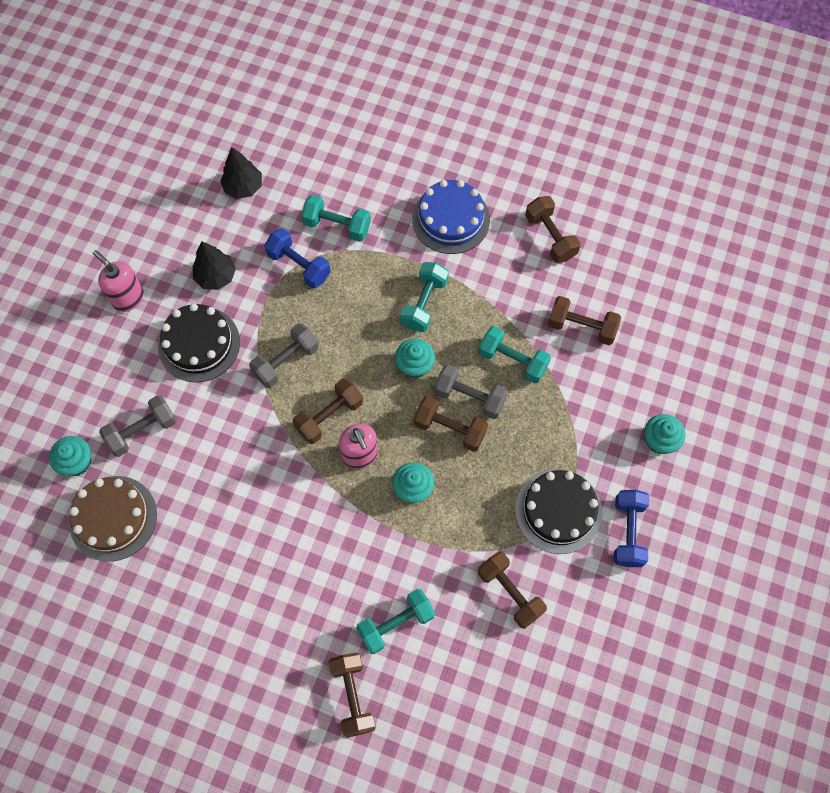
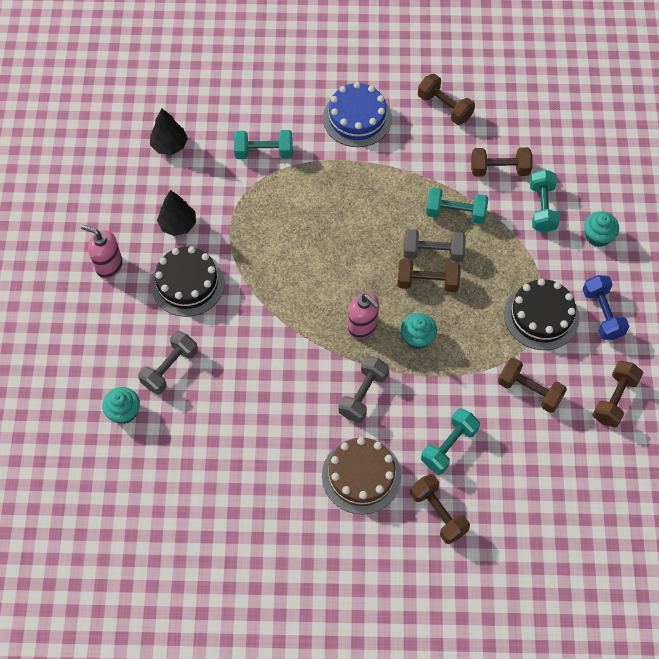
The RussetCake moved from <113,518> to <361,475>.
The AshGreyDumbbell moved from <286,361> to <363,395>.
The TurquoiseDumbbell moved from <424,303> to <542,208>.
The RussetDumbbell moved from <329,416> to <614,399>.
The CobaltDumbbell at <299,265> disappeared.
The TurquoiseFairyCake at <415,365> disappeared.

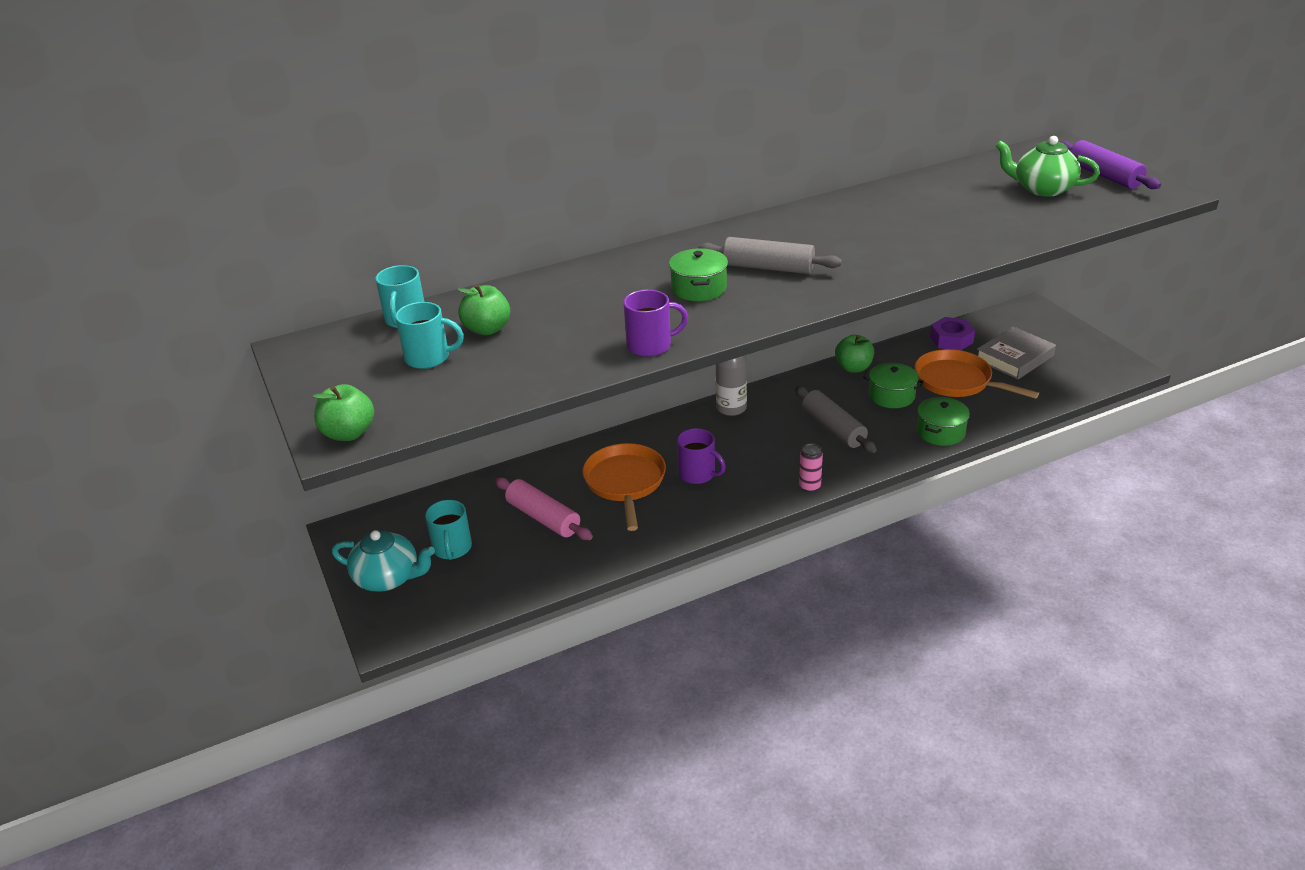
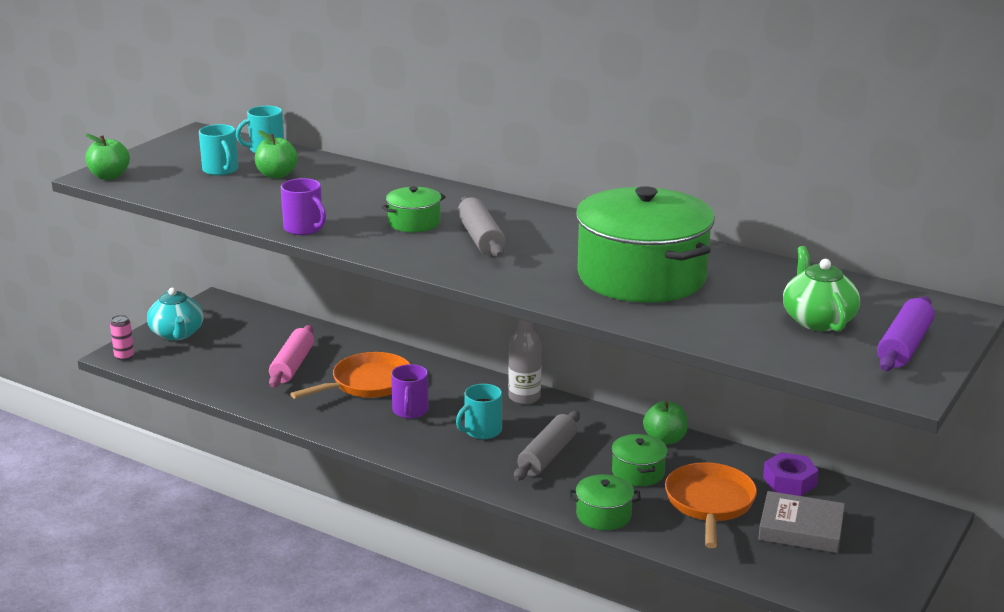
The RosePinkCan moved from <809,486> to <124,356>.
The TurquoiseTeaMug moved from <452,548> to <482,431>.
The LeafGreenPot at <641,276> appeared.

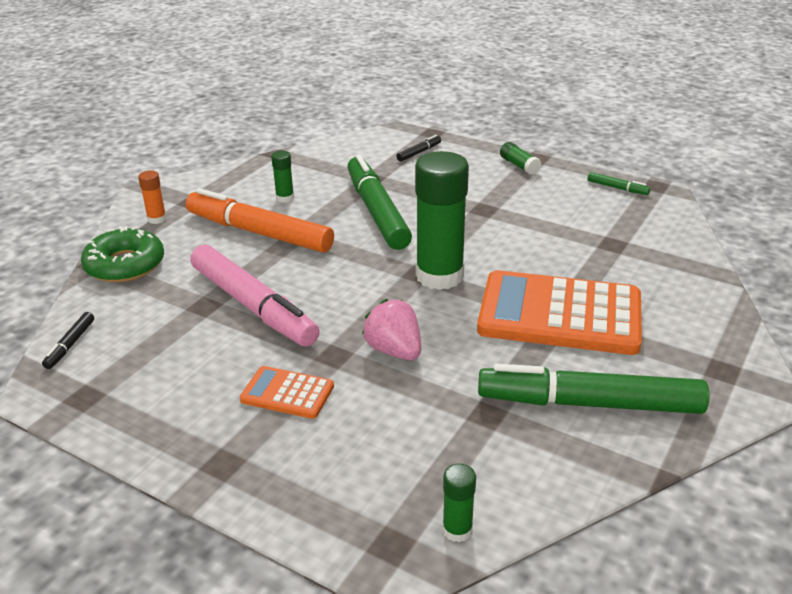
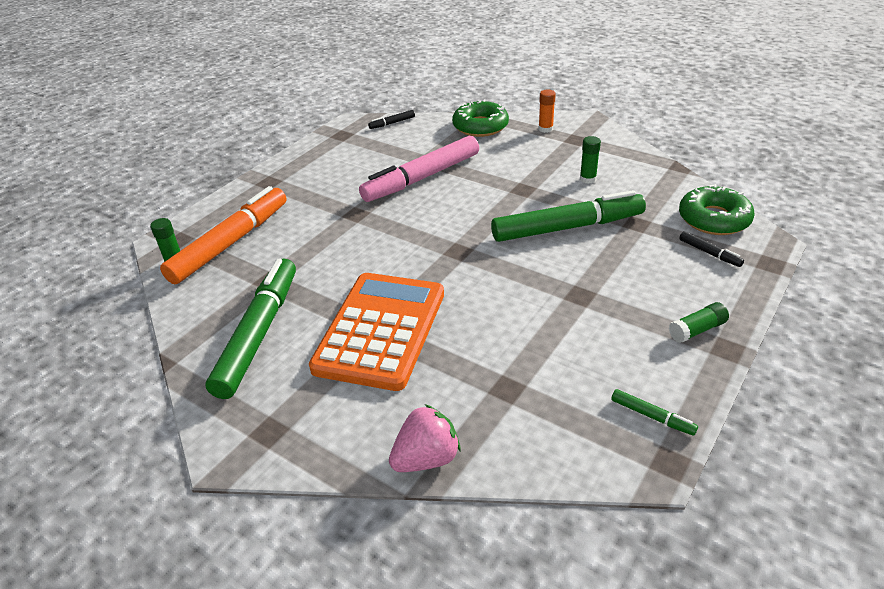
The OrangeMarkerPen moved from <259,232> to <231,243>.
The JetBlackMarkerPen at <70,345> turned 45 degrees counterclockwise.
The RosePinkBerry moved from <394,350> to <426,458>.
The LeafGreenMarkerPen at <617,188> turned 90 degrees counterclockwise.
The LeafGreenDonut at <714,219> appeared.
The OrangeAddingMachine at <287,393> disappeared.
The LeafGreenGlue at <439,276> disappeared.

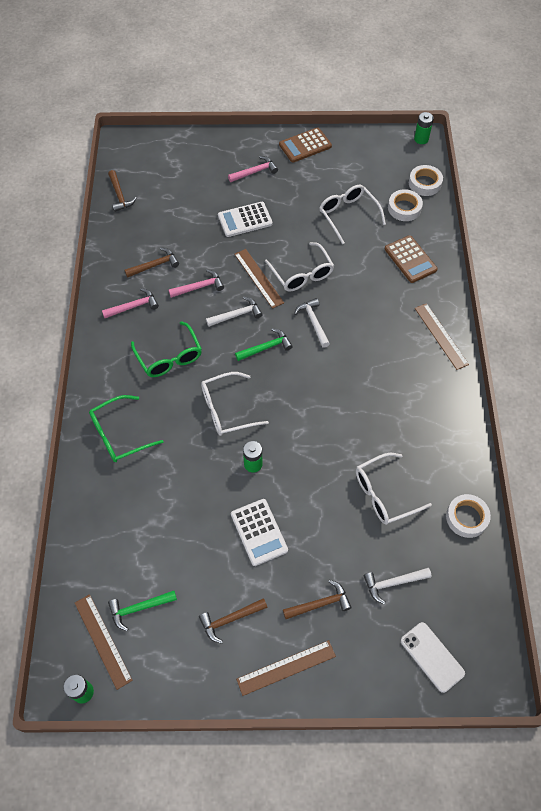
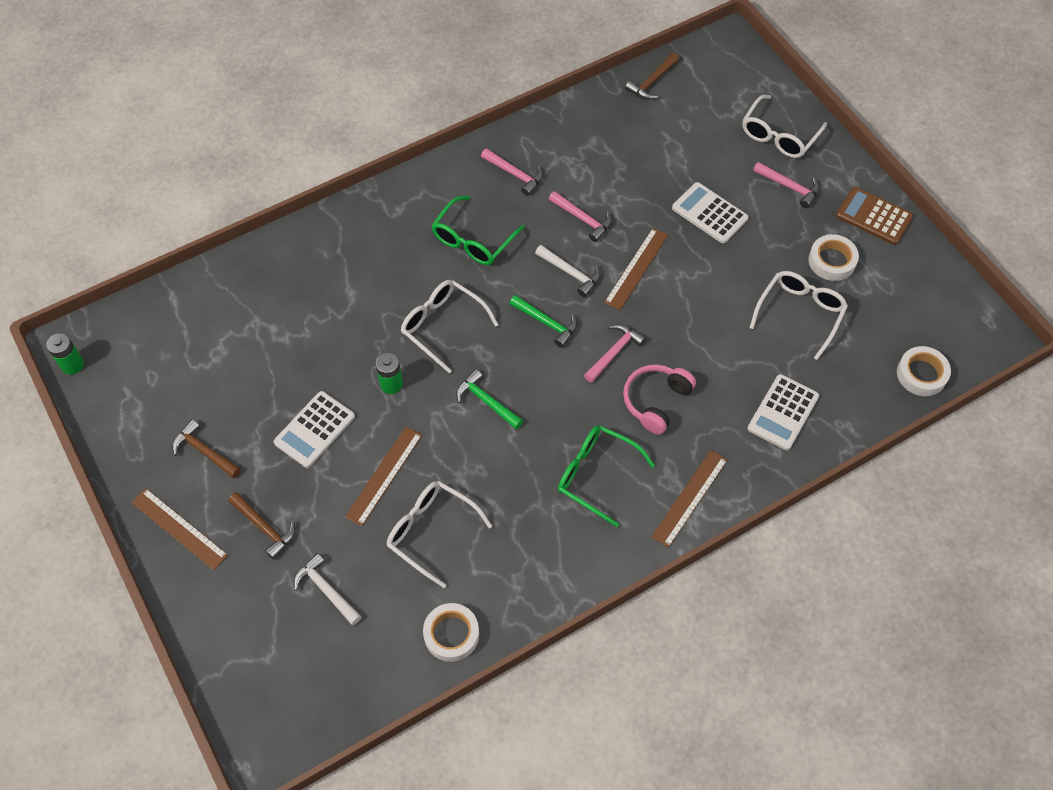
The RussetMeasuringStick moved from <103,640> to <384,475>.
The LeafGreenHammer moved from <139,608> to <486,401>.
The LeafGreenSpectacles moved from <120,434> to <596,475>.
The SnowWhiteHammer at <313,322> became the RosePinkHammer at <614,352>.
The RosePinkOverEarHeadphones at <656,401> appeared.
The SnowWhiteSpectacles moved from <301,274> to <779,135>.
The RussetAddingMachine at <410,259> became the SnowWhiteAddingMachine at <783,412>.
The SnowWhiteRollOfTape moved from <404,208> to <832,261>.
The RussetHammer at <155,265> disappeared.
The SnowWhiteSmartphone at <432,657> disappeared.
The LeafGreenPowerCell at <421,139> disappeared.

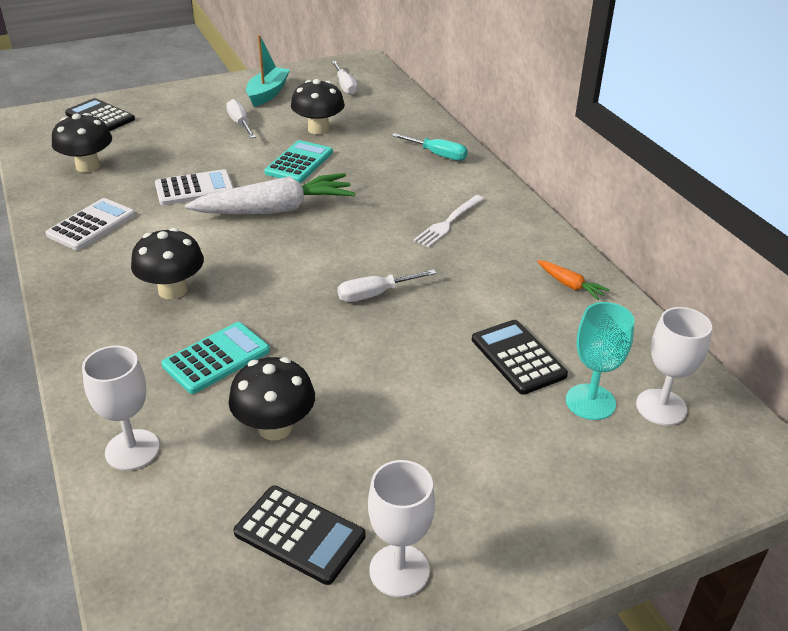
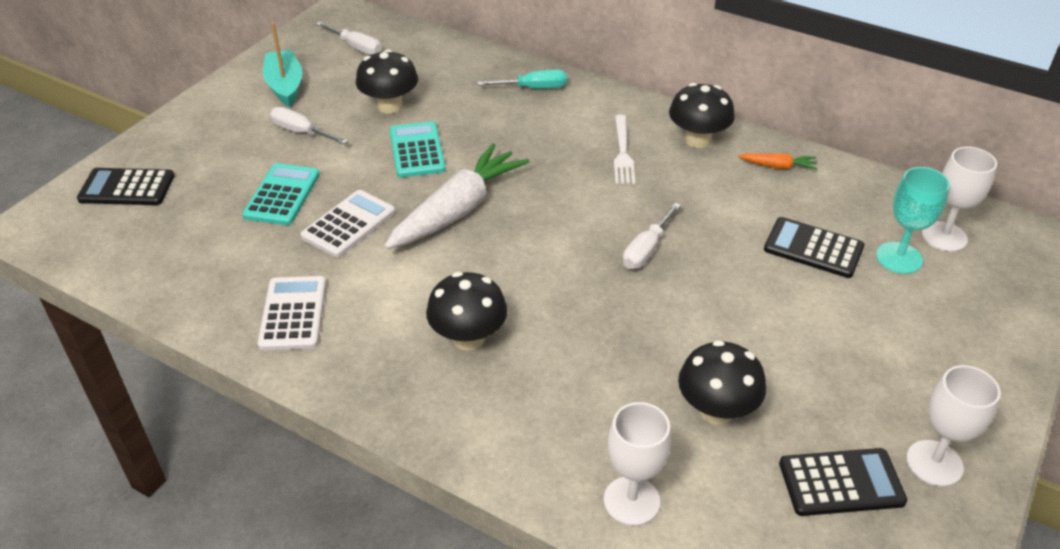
The TurquoiseAddingMachine moved from <216,358> to <282,195>.
The JetBlackMushroom moved from <88,166> to <697,140>.

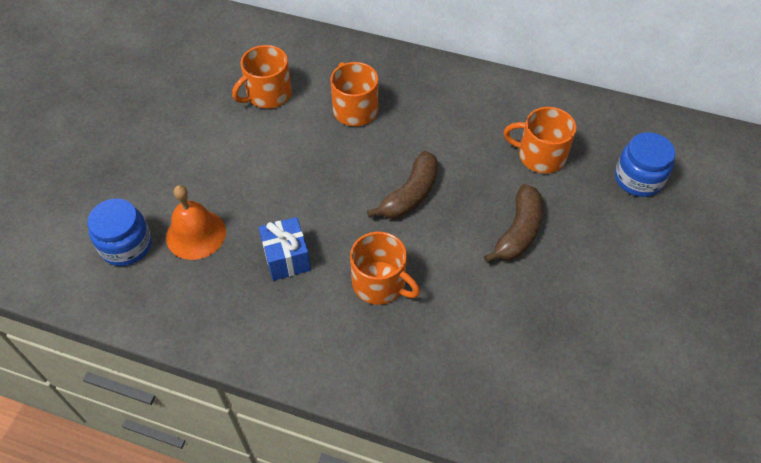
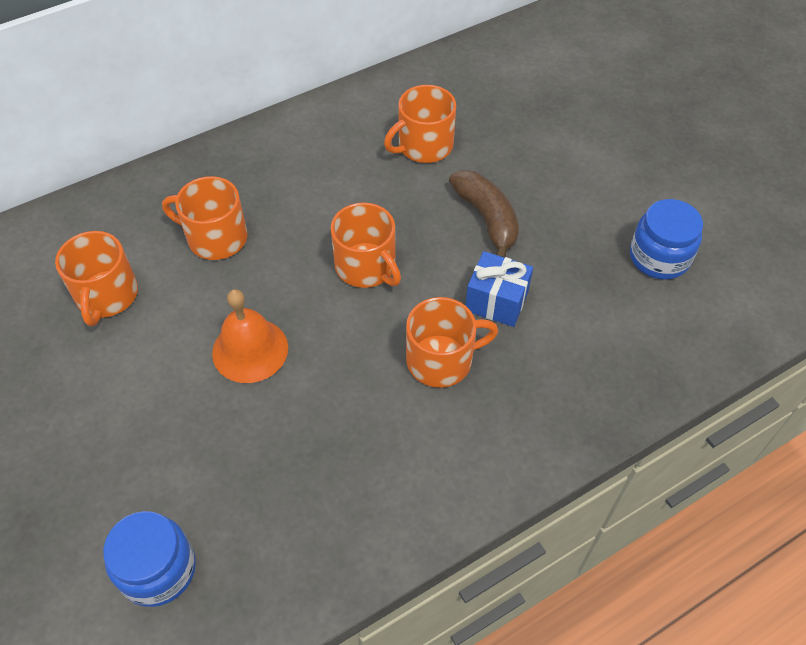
The OrangeHandBell moved from <196,234> to <250,350>.
The RussetBananaFruit at <410,195> was replaced by the OrangeTeaMug at <366,266>.
The CobaltPresent moved from <286,258> to <496,301>.
The CobaltJar moved from <638,179> to <659,257>.

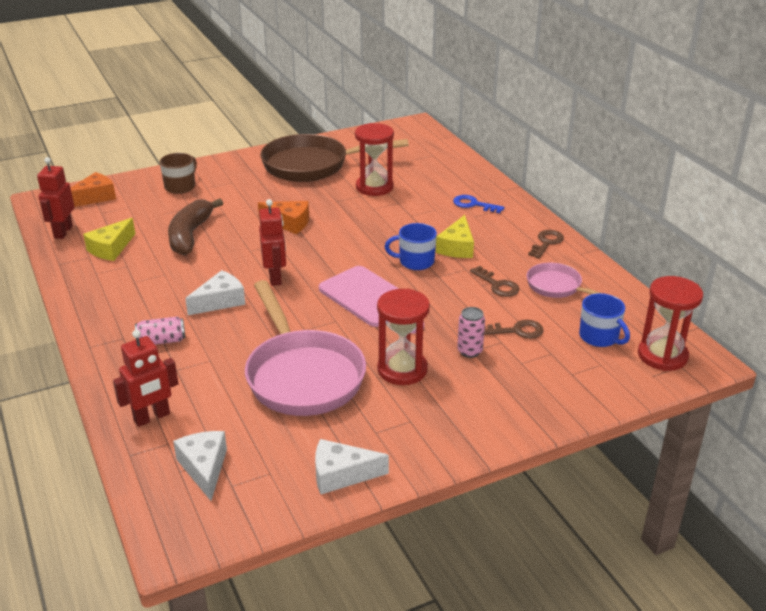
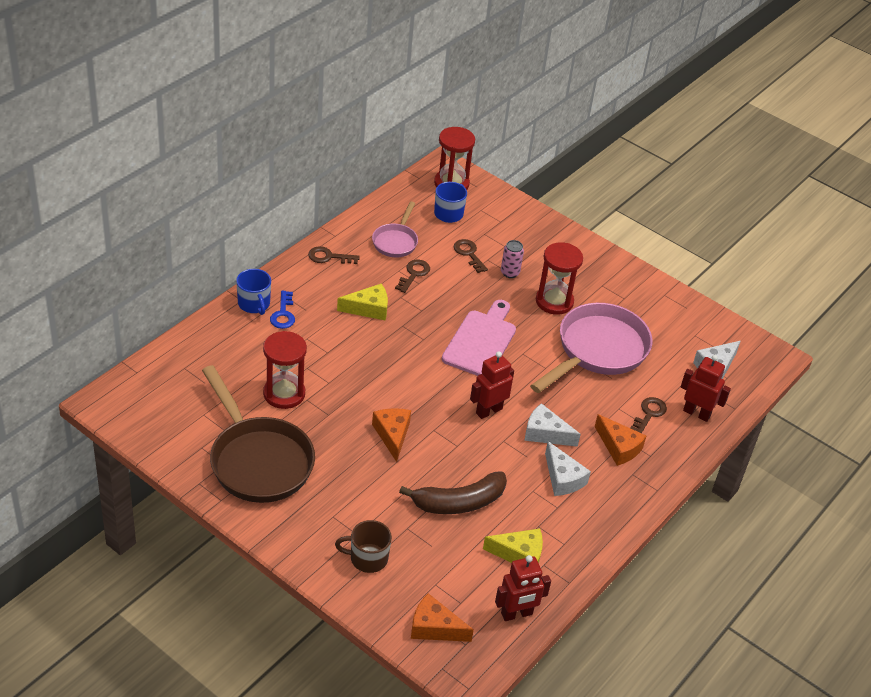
The CobaltTeaMug moved from <415,262> to <254,304>.
The SnowWhiteCheeseWedge moved from <341,475> to <563,478>.
The RosePinkCan at <162,341> was replaced by the OrangeCheeseWedge at <619,447>.
The RussetDoorKey at <649,414> appeared.

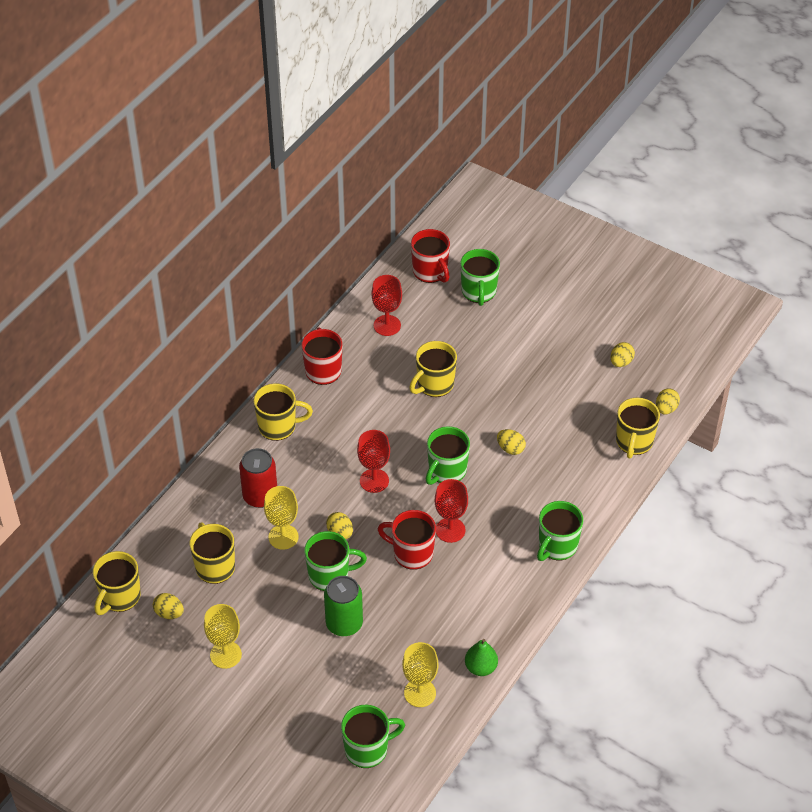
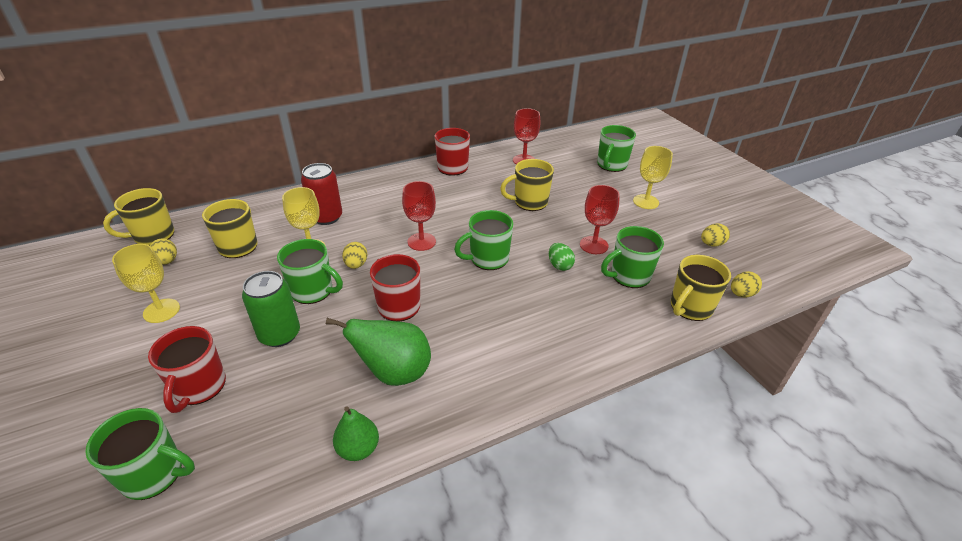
The CrimsonTeaMug moved from <430,272> to <199,387>.
The LeafGreenPear at <394,372> appeared.
The BrightYellowEggShape at <510,449> became the LeafGreenEggShape at <559,265>.
The CrimsonGoblet moved from <450,530> to <594,245>.
The LeafGreenTeaMug moved from <557,546> to <629,276>.
The BrightYellowGoblet moved from <420,693> to <646,202>.
The BrightYellowTeaMug at <278,426> disappeared.

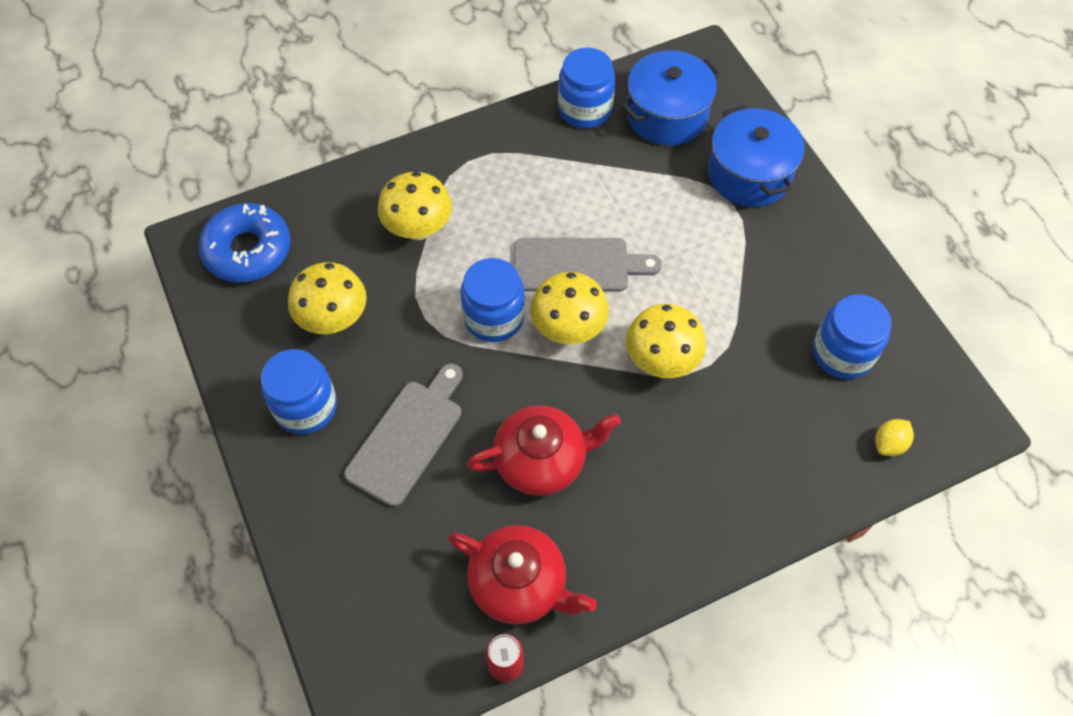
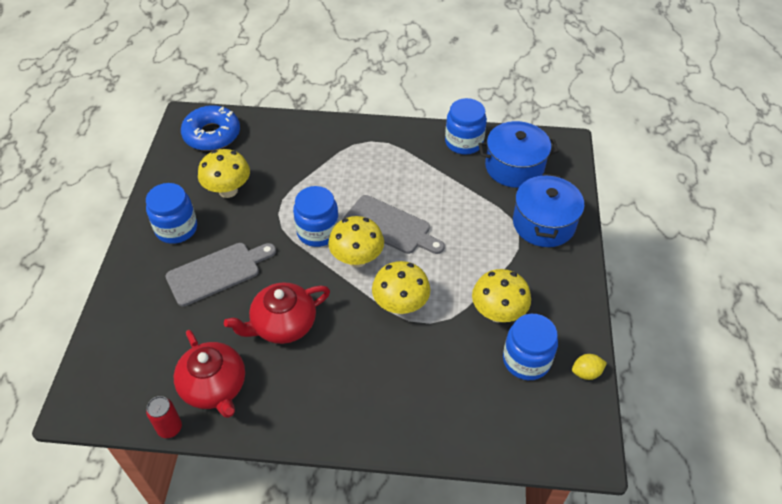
The CrimsonTeapot at <542,460> turned 135 degrees clockwise.
The BrightYellowMushroom moved from <418,229> to <498,313>.
The BrightYellowLemon moved from <889,444> to <586,373>.

